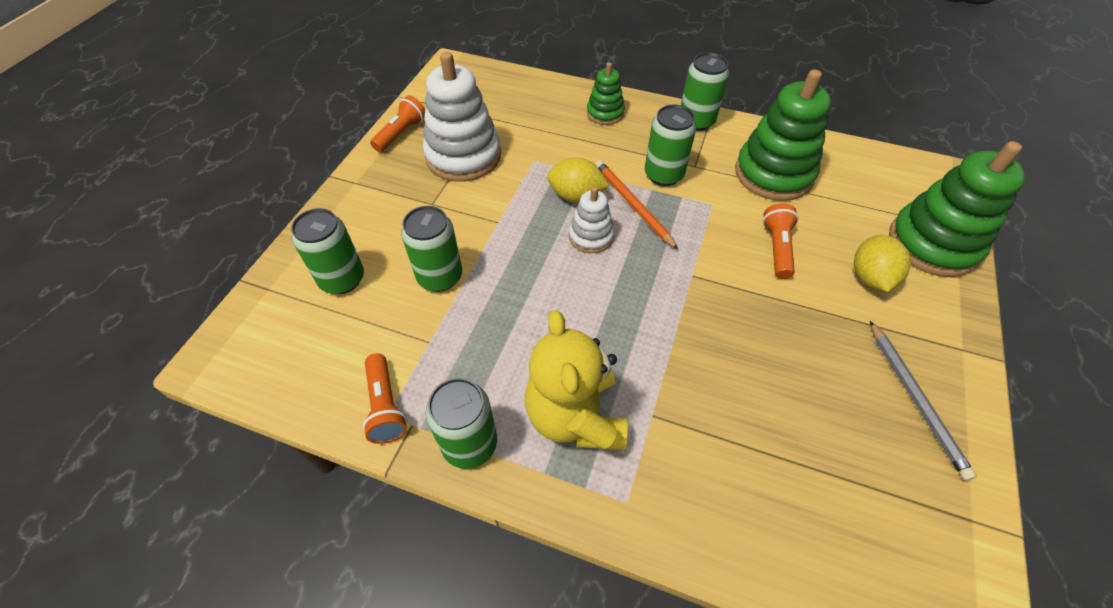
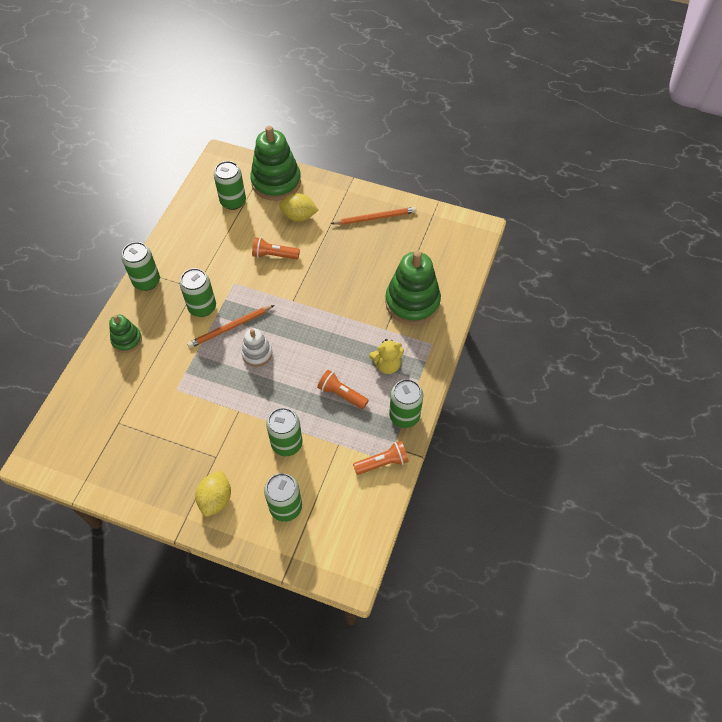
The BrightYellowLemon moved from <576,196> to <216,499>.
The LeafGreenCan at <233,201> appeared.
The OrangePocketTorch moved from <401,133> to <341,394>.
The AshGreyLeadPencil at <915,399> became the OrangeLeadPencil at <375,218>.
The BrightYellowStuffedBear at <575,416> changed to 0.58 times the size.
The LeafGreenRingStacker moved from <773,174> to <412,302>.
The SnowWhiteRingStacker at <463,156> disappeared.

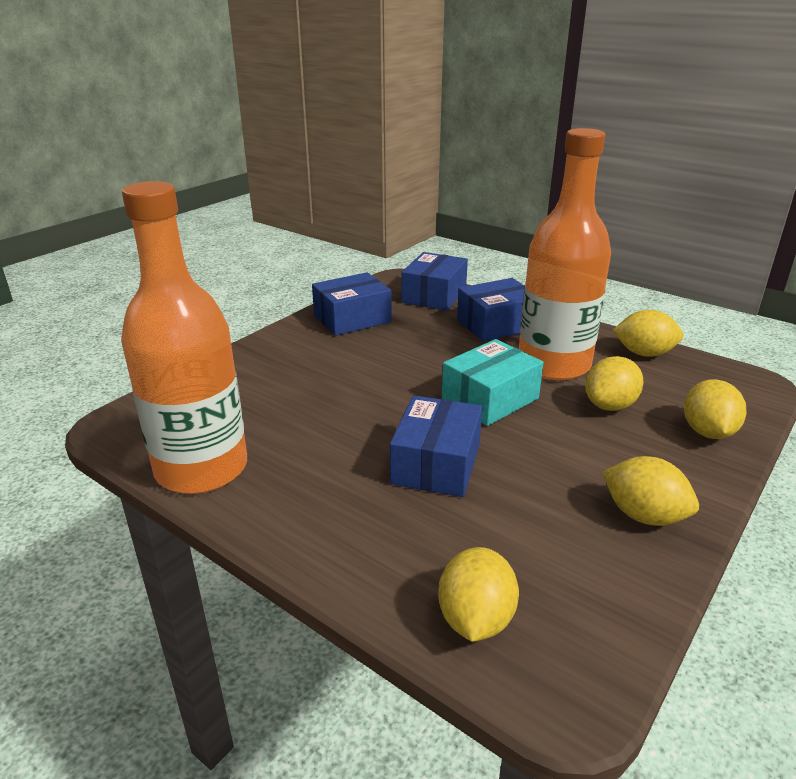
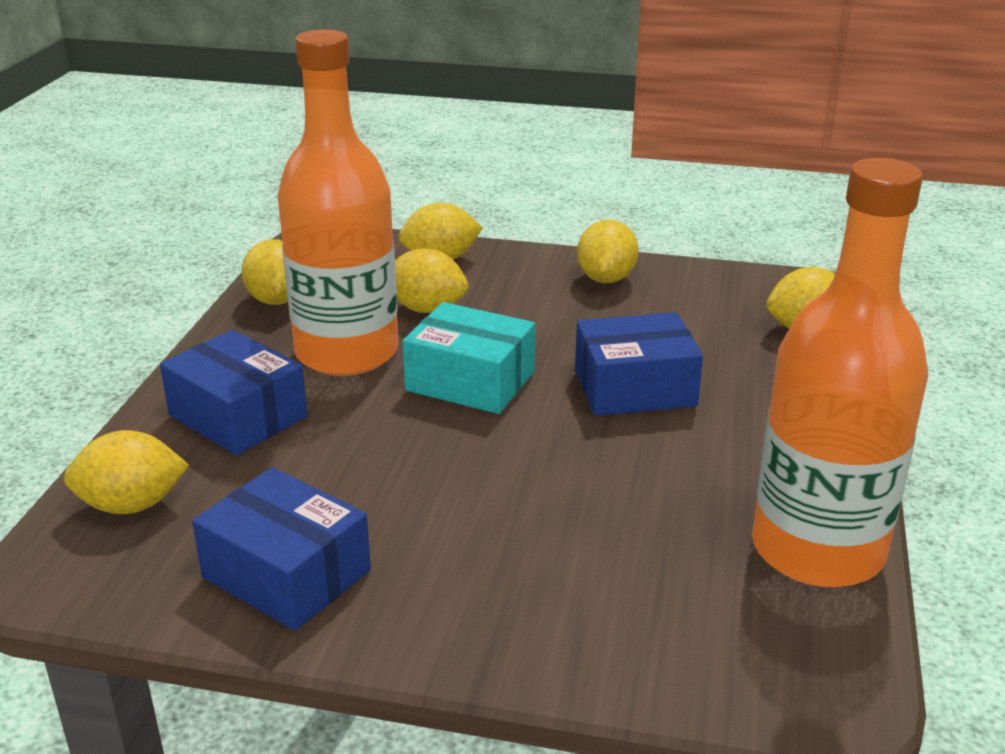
The CobaltBox at <434,295> was replaced by the BrightYellowLemon at <132,505>.

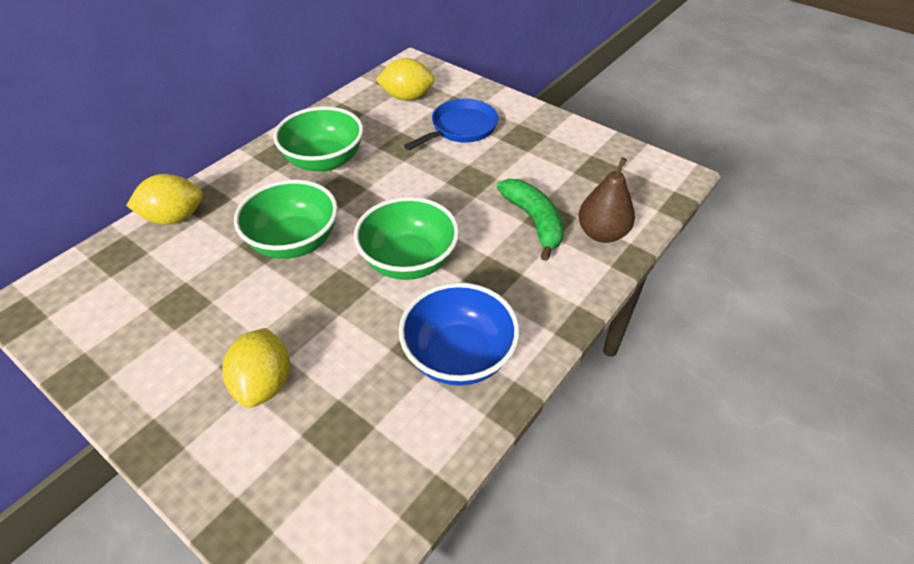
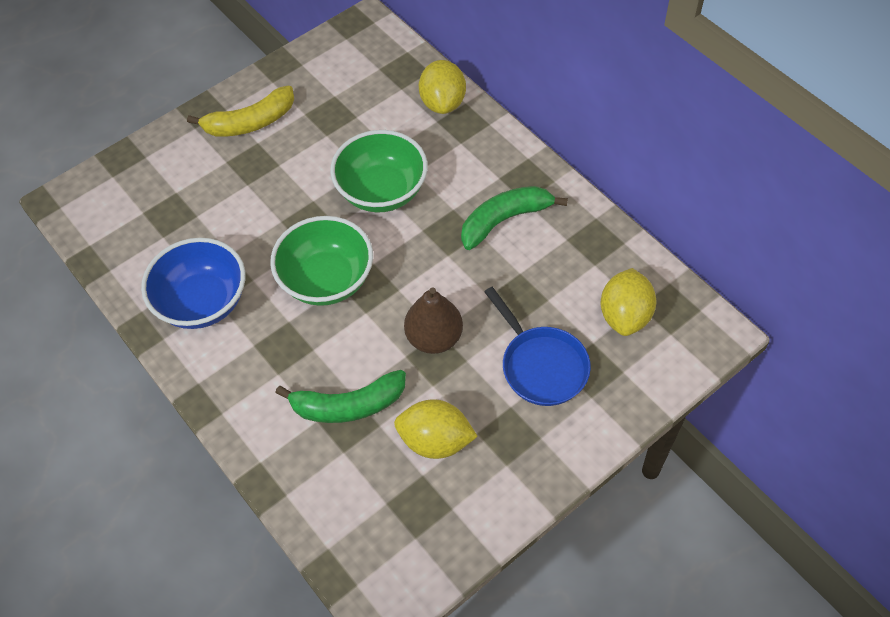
The BrightYellowBananaFruit at <250,122> appeared.
The BrightYellowLemon moved from <264,383> to <435,441>.
The RussetPear moved from <602,233> to <434,338>.
The LeafGreenServingBowl at <324,161> was replaced by the LeafGreenBananaFruit at <505,220>.

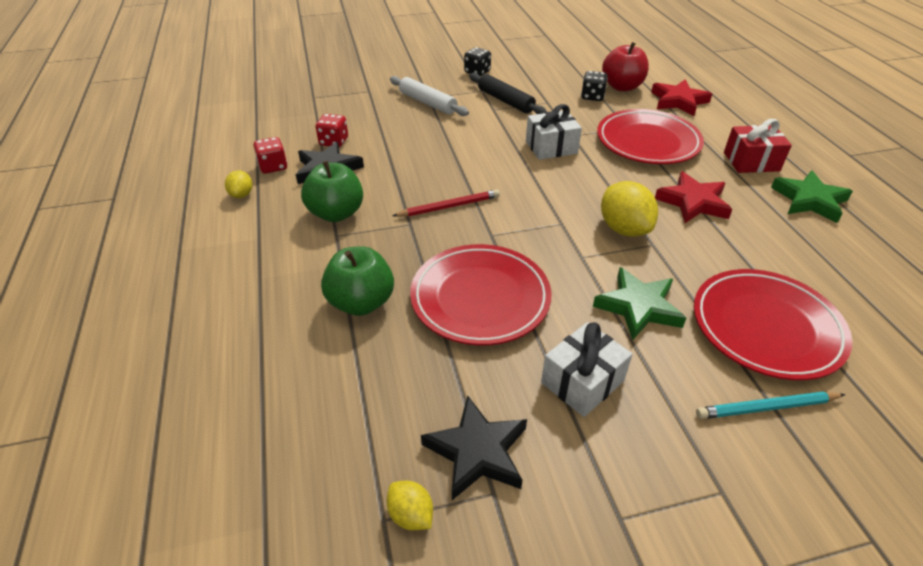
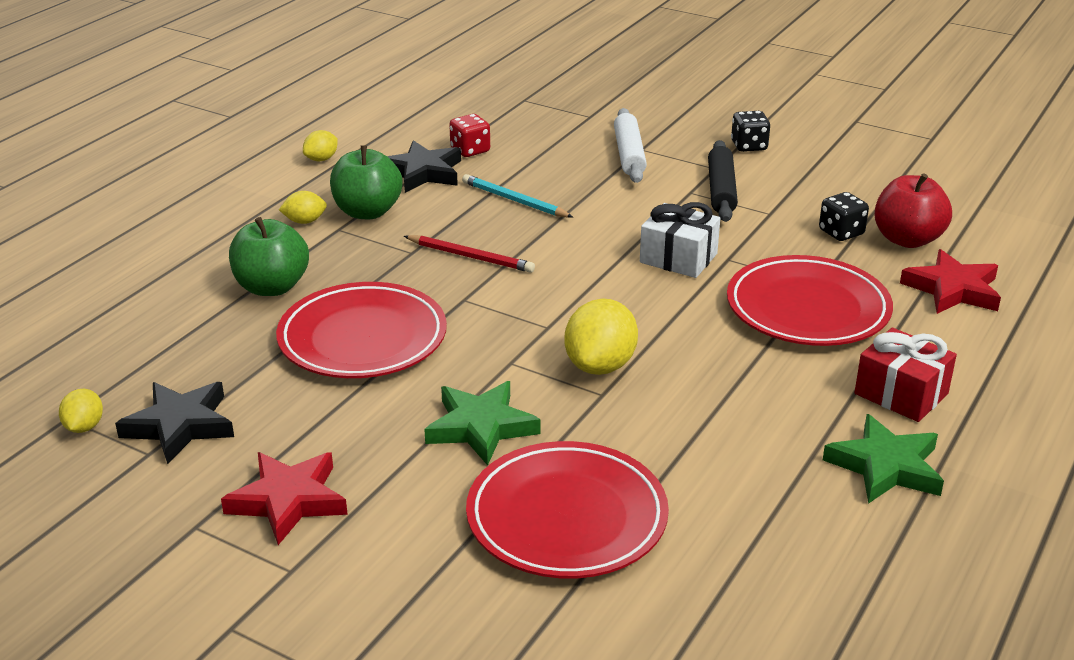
The CrimsonStar moved from <693,202> to <288,501>.
The BrightYellowLemon at <304,221> appeared.
The TurquoiseLeadPencil moved from <767,407> to <515,200>.
The CrimsonGameDie at <273,167> disappeared.
The SnowWhitePresent at <582,382> disappeared.

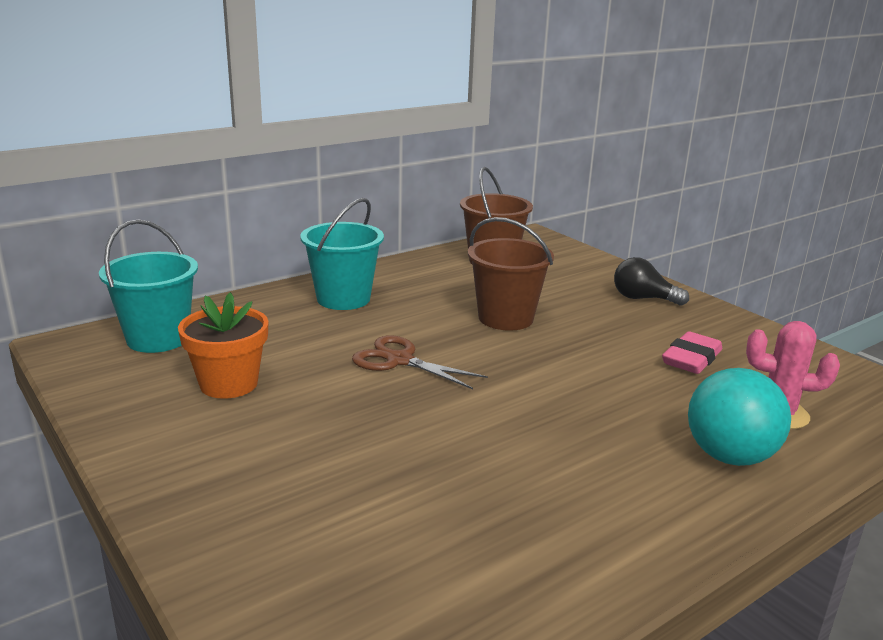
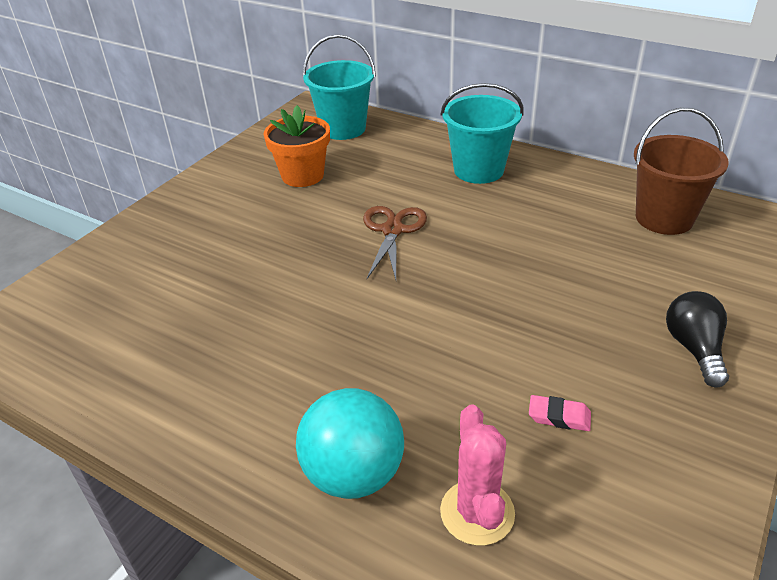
The RosePinkPencilEraser at <691,359> changed to 0.60 times the size.
The RussetSandBucket at <505,318> disappeared.

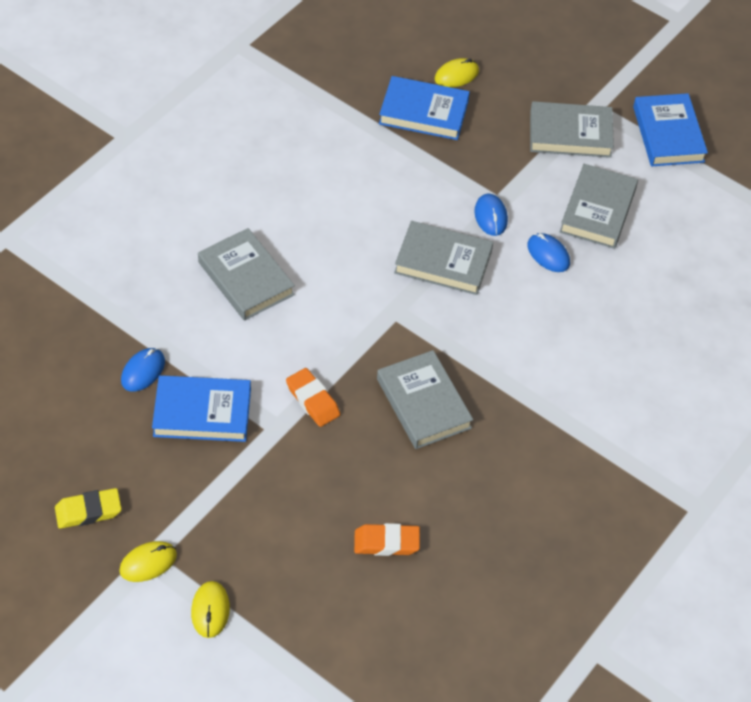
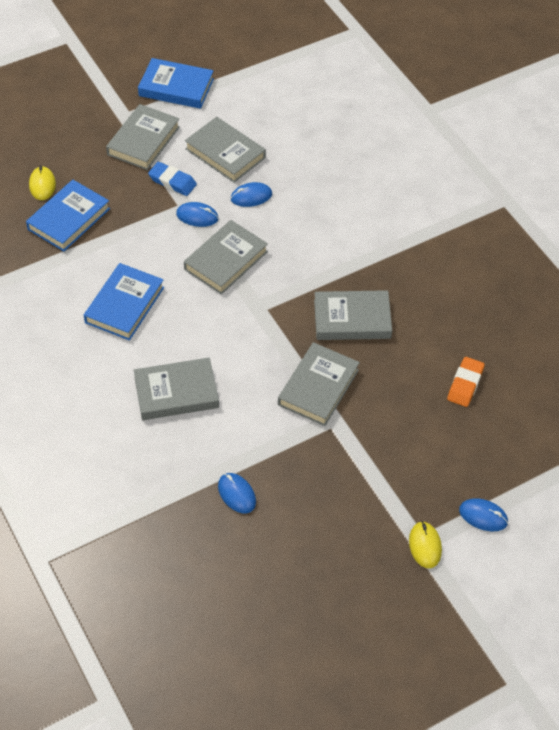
The CobaltHardback moved from <202,412> to <124,305>.
The CobaltPencilEraser at <172,182> appeared.
The OrangePencilEraser at <313,400> was replaced by the AshGreyHardback at <318,387>.
The BrightYellowComputerMouse at <210,610> became the CobaltComputerMouse at <483,516>.
The BrightYellowPencilEraser at <88,511> disappeared.

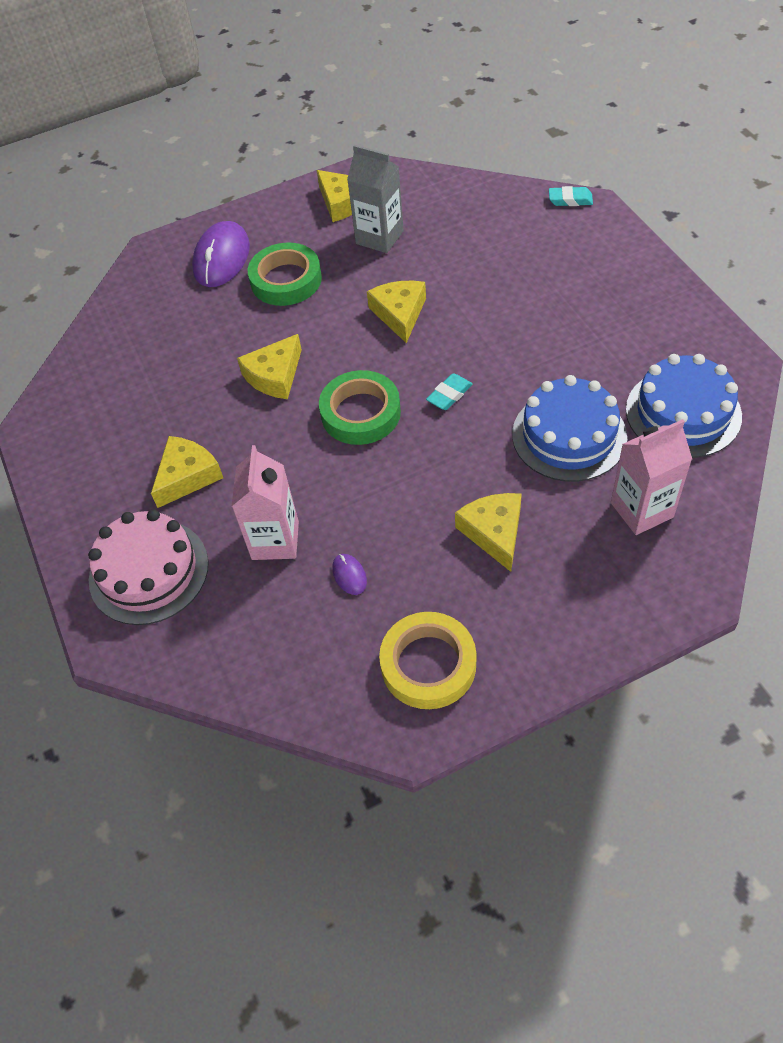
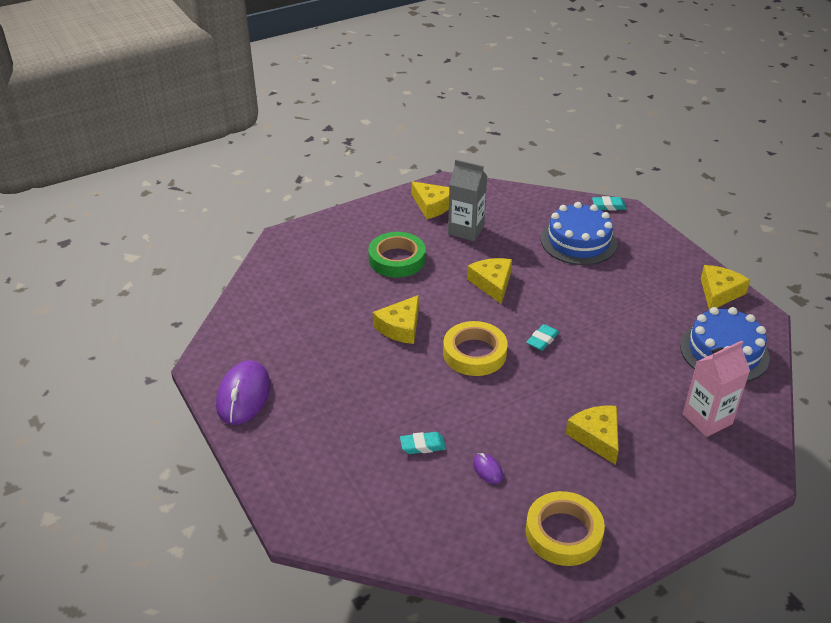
The PurpleComputerMouse moved from <222,258> to <243,395>.
The RosePinkCarton at <275,540> was replaced by the TurquoisePencilEraser at <422,445>.
The LeafGreenRollOfTape at <360,413> became the BrightYellowRollOfTape at <474,353>.
The CobaltCake moved from <569,435> to <578,241>.
The BrightYellowCheeseWedge moved from <187,476> to <719,293>.
The RosePinkCake at <148,571> disappeared.

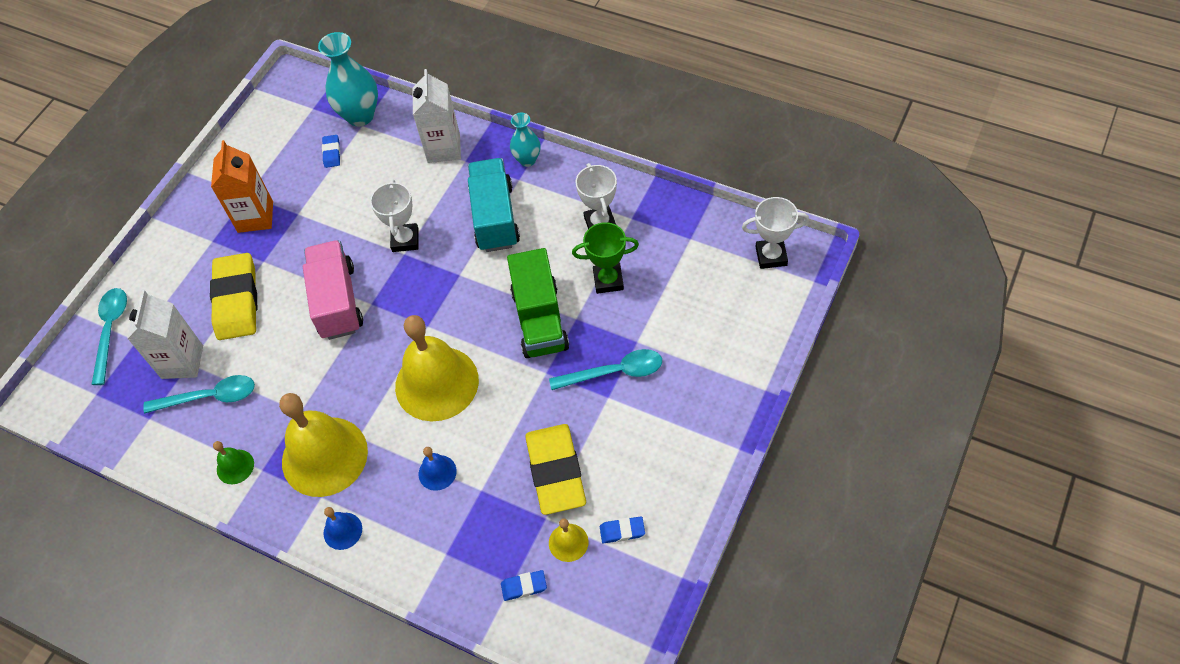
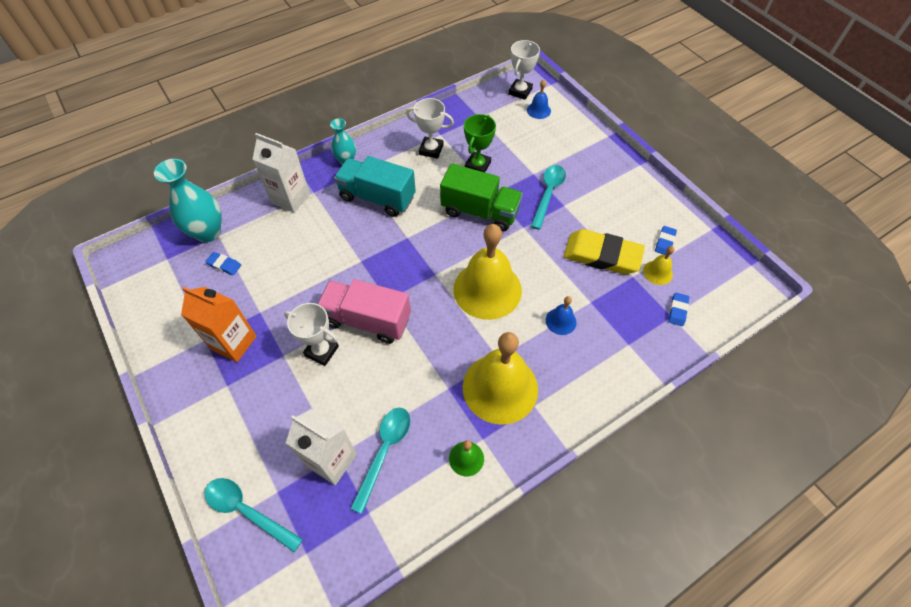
The SnowWhiteAwardCup moved from <405,240> to <321,351>.
The CobaltHandBell moved from <342,531> to <538,110>.
The BrightYellowPencilEraser at <236,300> disappeared.

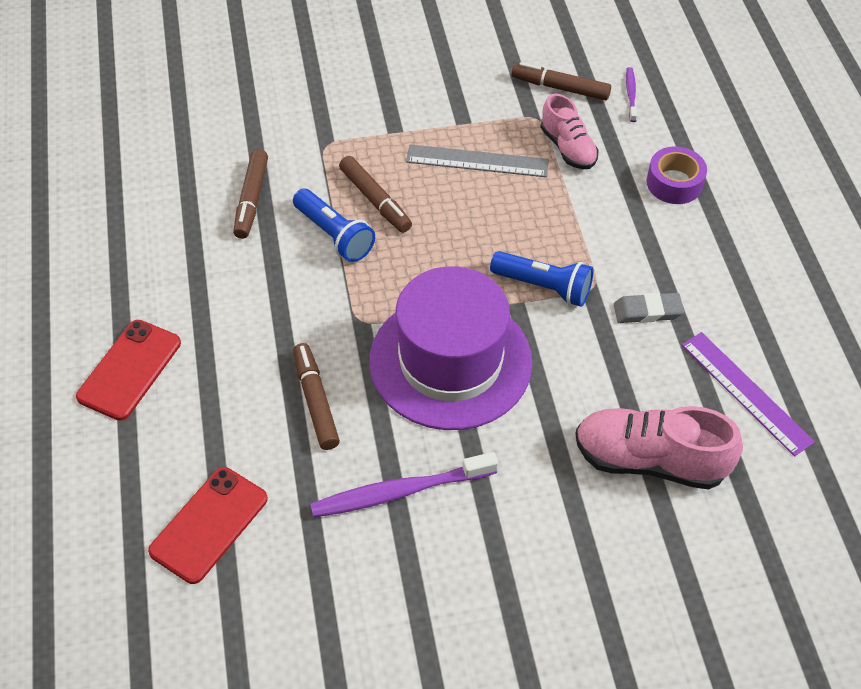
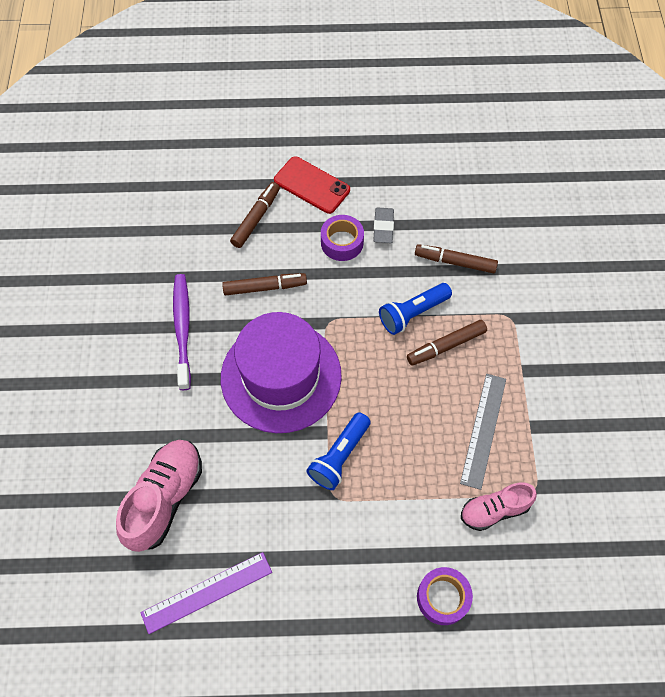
The RussetMarkerPen moved from <561,88> to <256,219>.
The PurpleRollOfTape at <342,242> appeared.
The AshGreyPencilEraser moved from <647,311> to <383,227>.
The CrimsonSmartphone at <209,525> disappeared.
The PurpleToothbrush at <631,94> disappeared.

